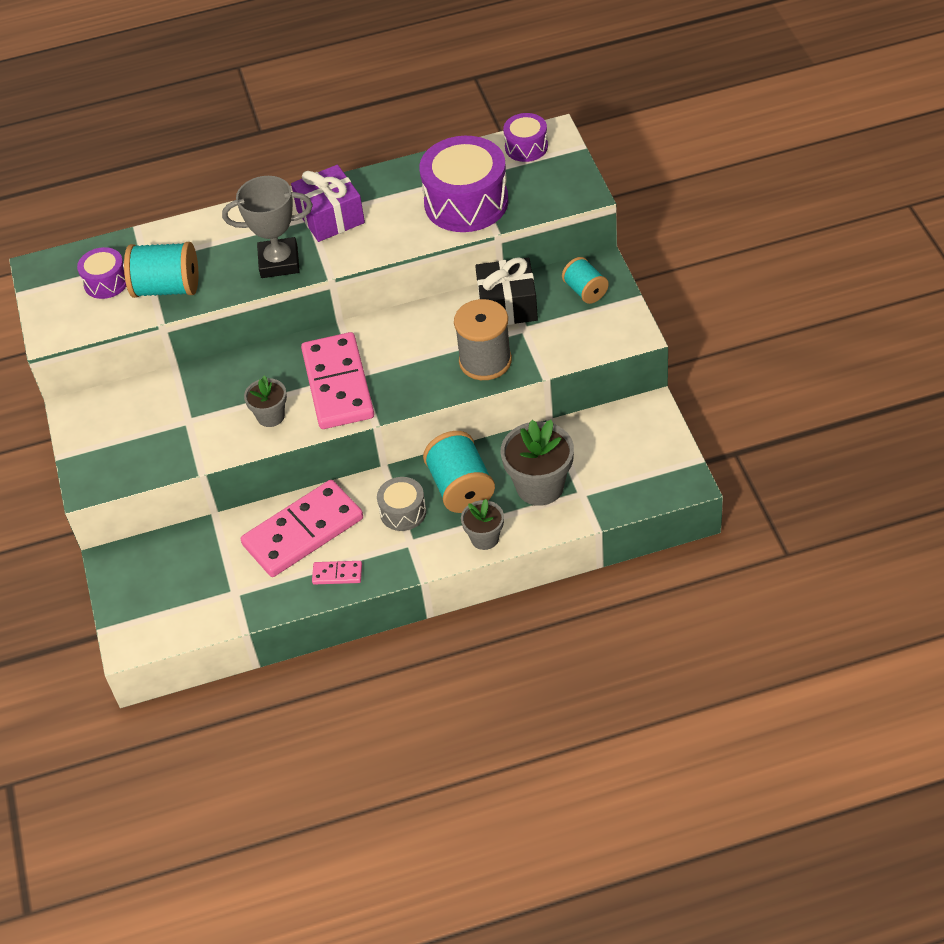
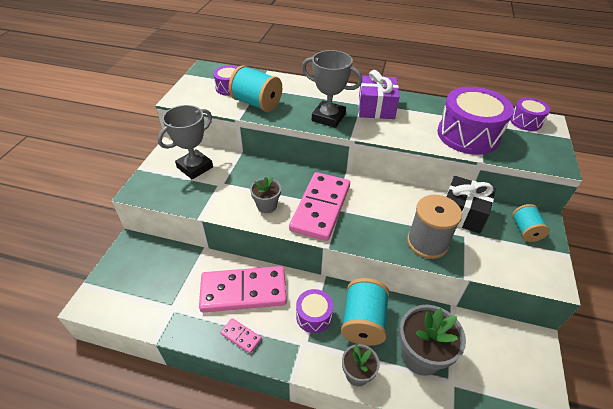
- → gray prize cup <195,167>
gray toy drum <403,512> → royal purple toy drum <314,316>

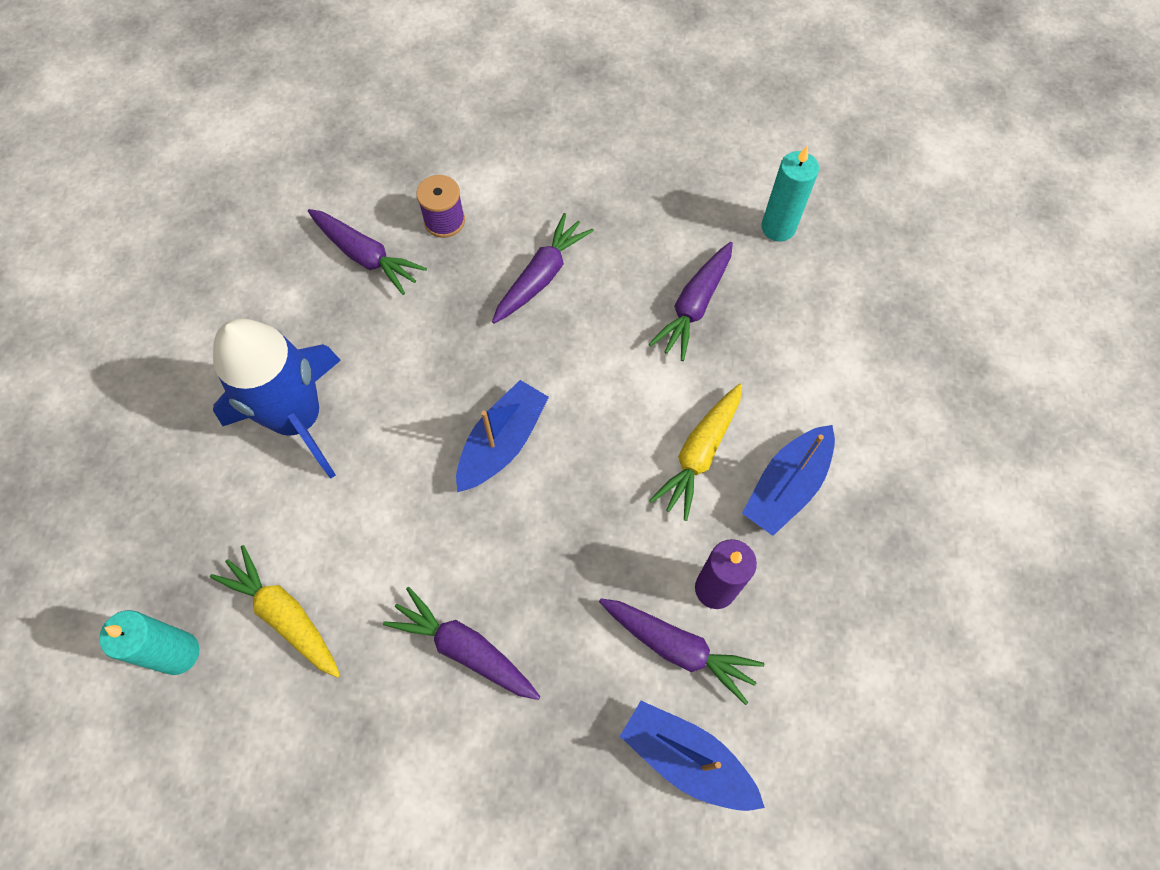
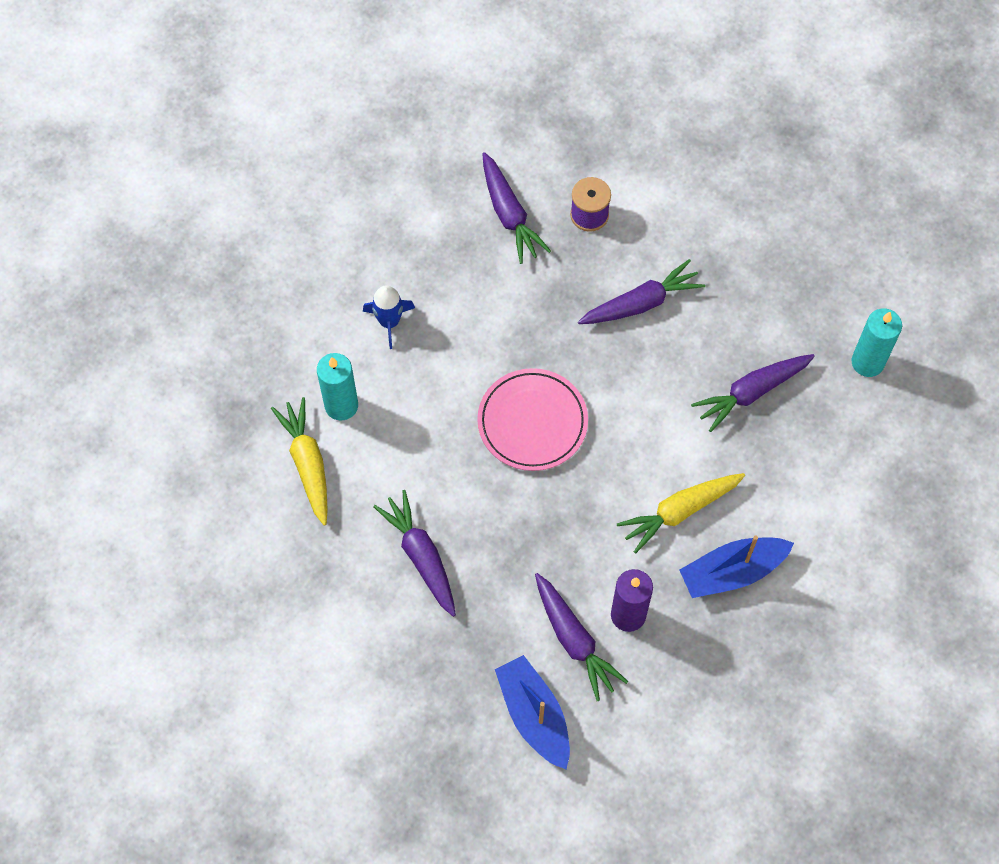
turquoise pillar candle <178,653> → turquoise pillar candle <341,405>, moved
blue sailboat <502,443> → rose-pink plate <532,422>
blue toy rocket <298,418> → blue toy rocket <389,322>, x0.46

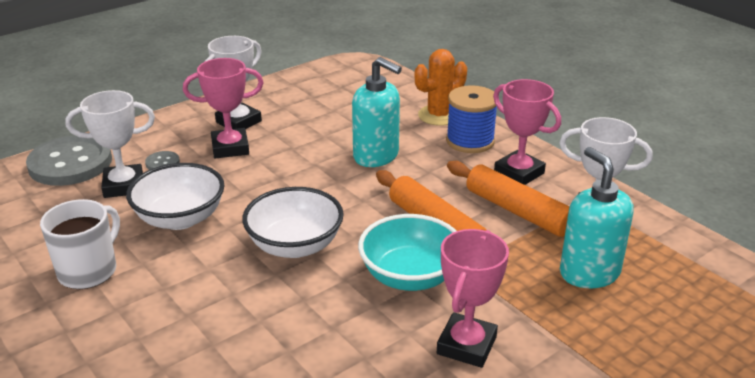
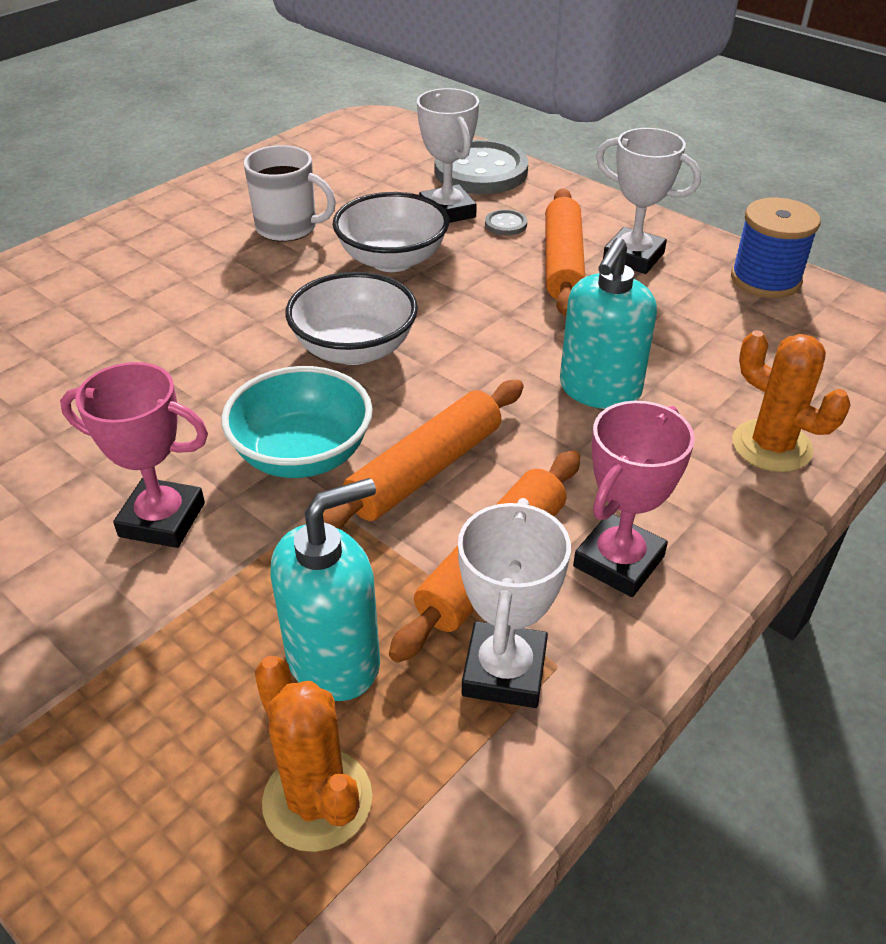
- → bright orange prickly plant <317,800>
blue reel of thread <470,141> → blue reel of thread <765,279>, moved
rose-pink prize cup <230,148> → bright orange pastry roller <562,263>

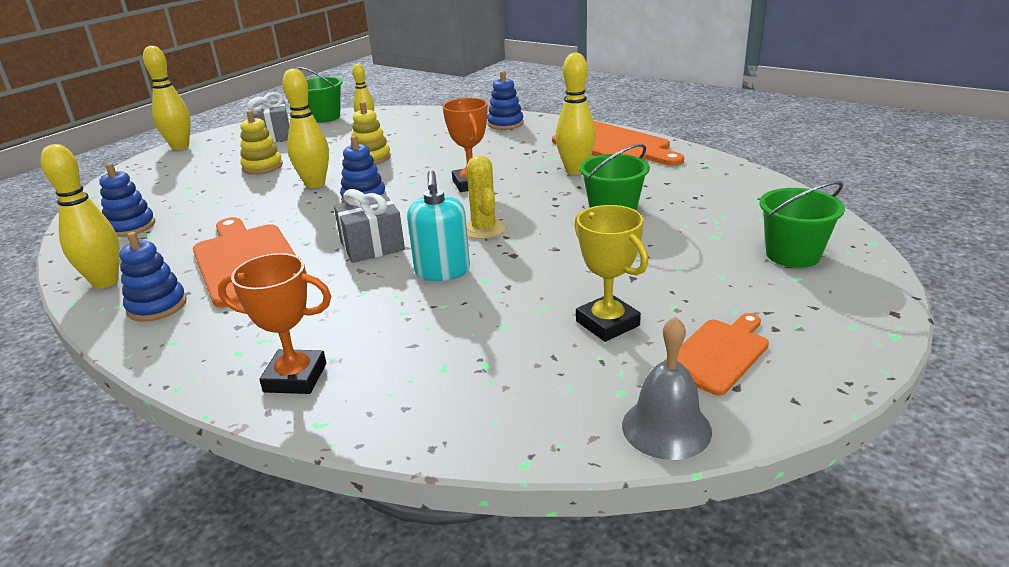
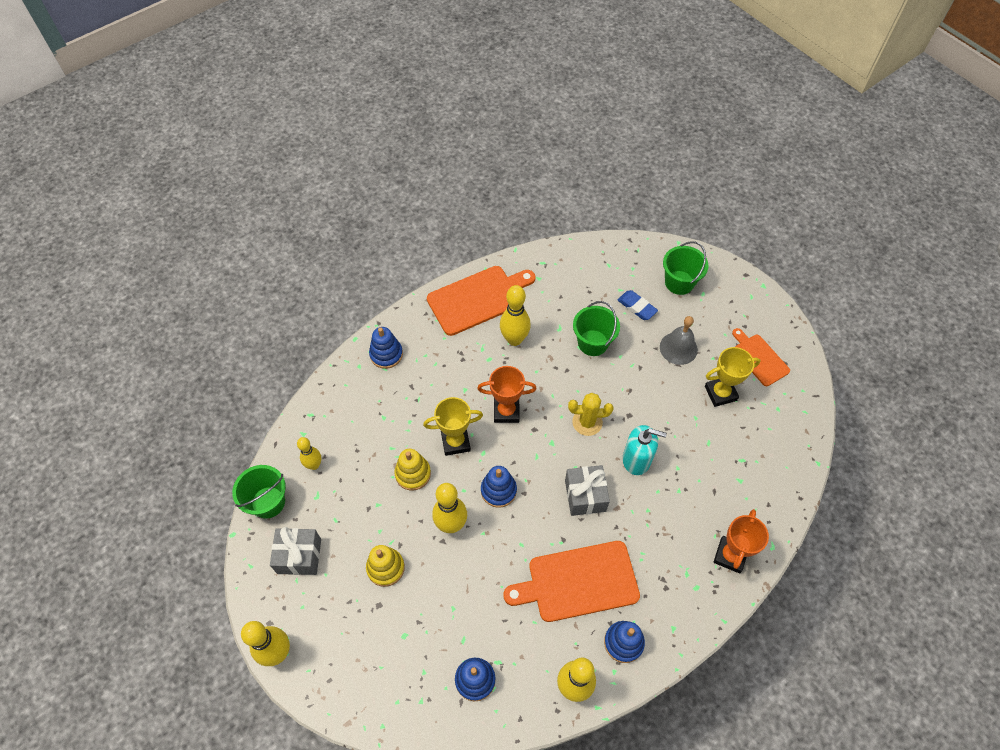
- → golden prize cup <455,442>
- → blue eraser <637,307>
gray school bell <666,428> → gray school bell <678,348>, moved

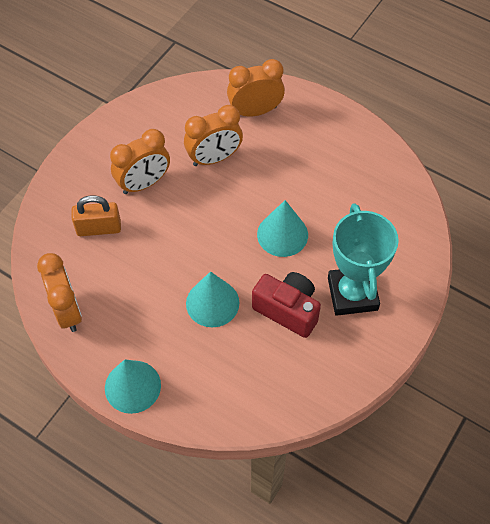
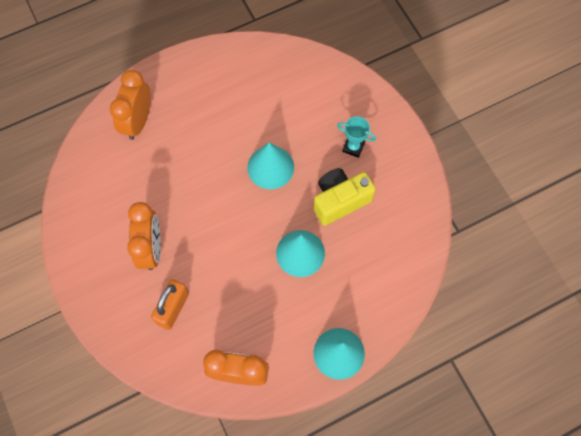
bright orange clock <214,158> → -
scarlet photo camera <287,310> → golden photo camera <340,201>
turquoise prize cup <352,294> → turquoise prize cup <353,147>, x0.46

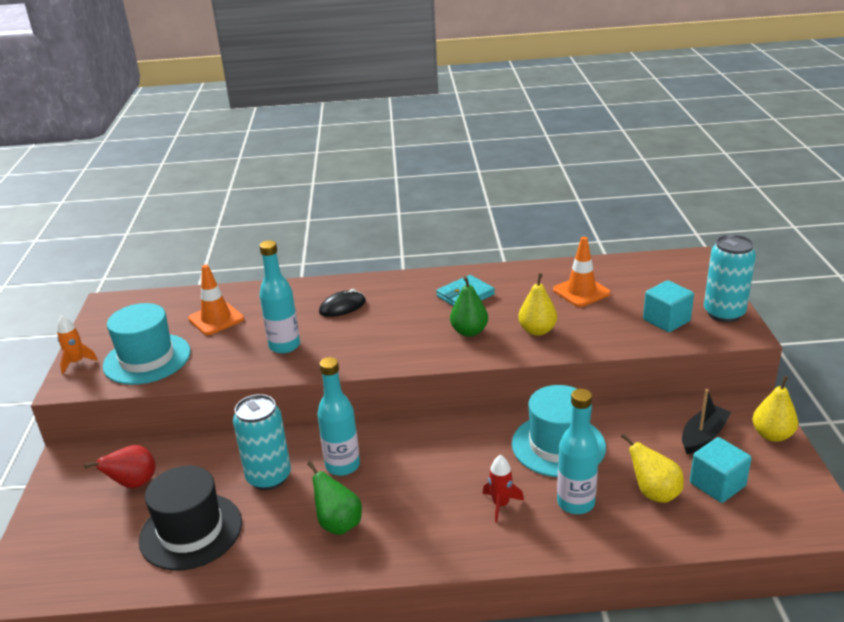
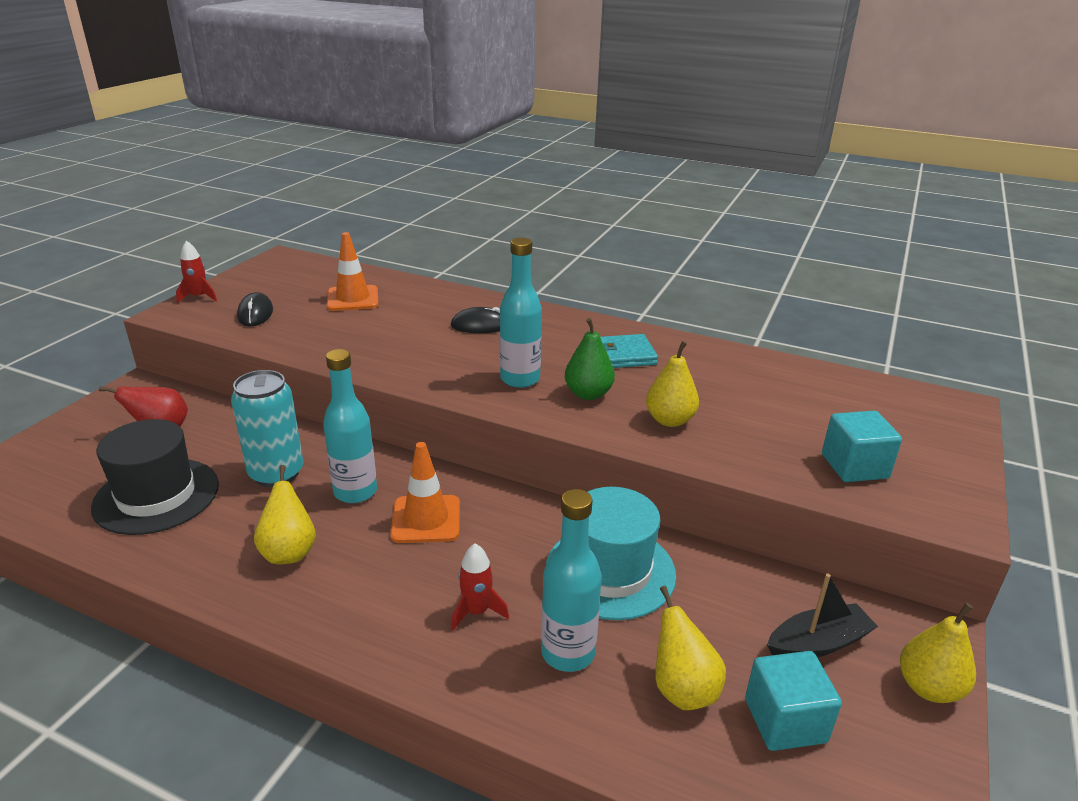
turquoise can <724,313> → -
turquoise flask <284,346> → turquoise flask <520,379>, moved
bright orange traffic cone <581,292> → bright orange traffic cone <426,519>, moved
turquoise tall hat <147,359> → ebony mouse <255,313>
bright orange toy rocket <77,362> → scarlet toy rocket <199,297>
emerald pear <338,524> → golden pear <289,552>

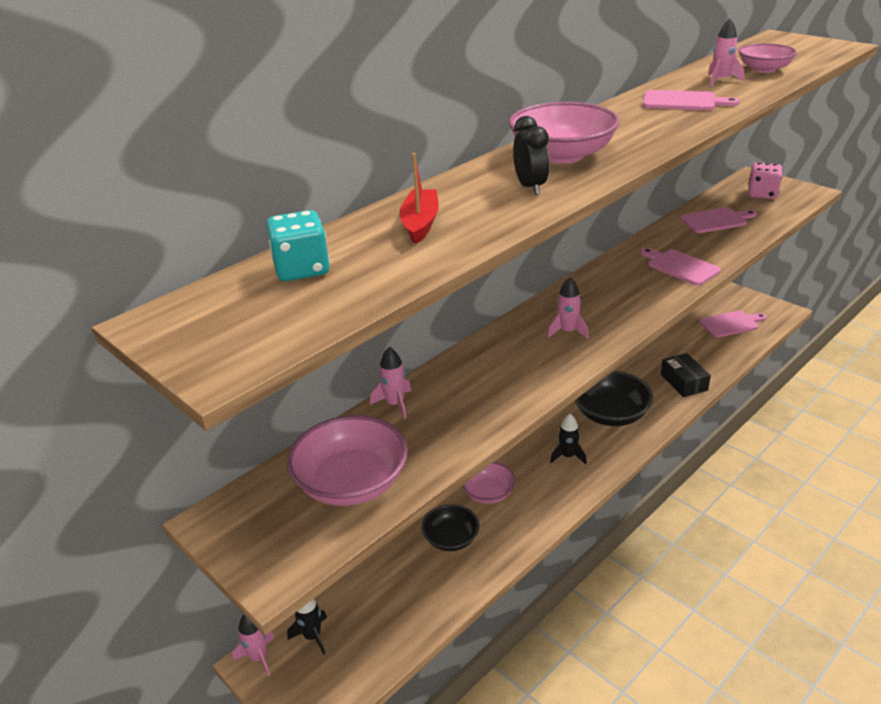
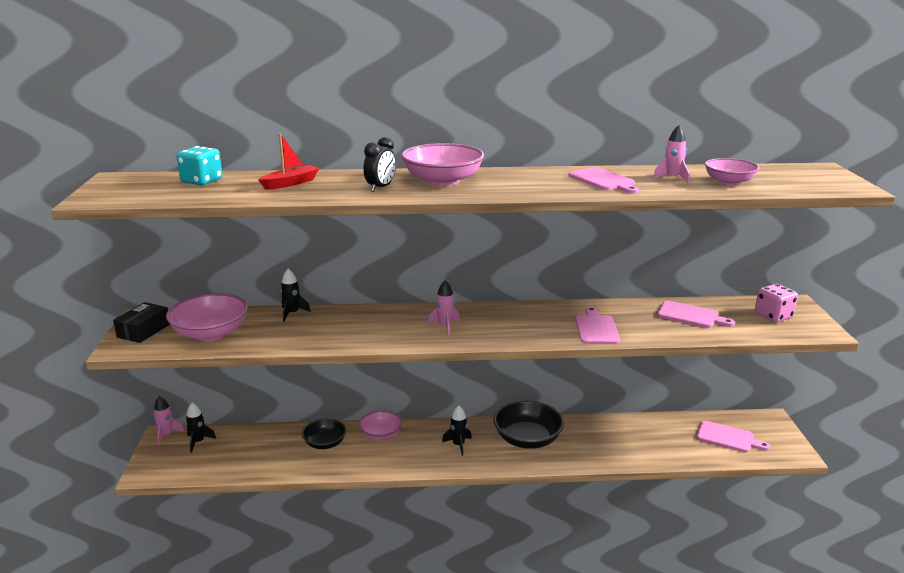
ebony parcel <684,382> → ebony parcel <144,331>, moved
rose-pink toy rocket <395,404> → ebony toy rocket <292,313>

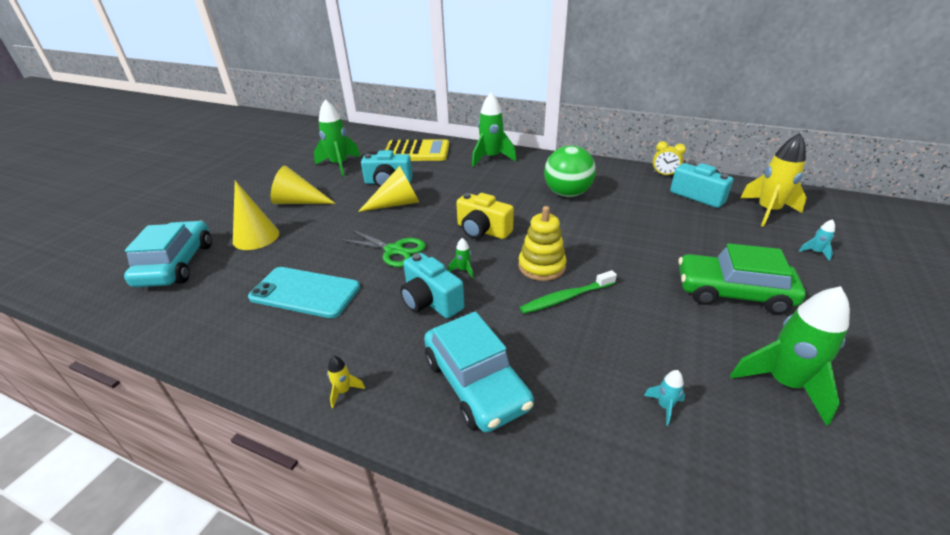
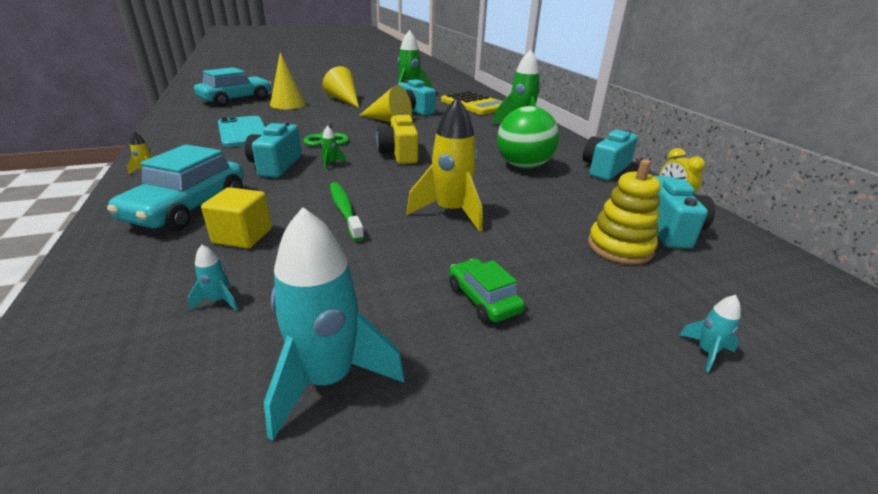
- → golden solid cube <242,236>
- → turquoise photo camera <605,169>
golden stacking rings <541,266> → golden stacking rings <619,247>, moved
golden toy rocket <767,211> → golden toy rocket <450,212>, moved
emerald toy rocket <784,384> → turquoise toy rocket <328,379>
emerald toothbrush <566,298> → emerald toothbrush <344,210>, 45 degrees clockwise
emerald toy car <732,293> → emerald toy car <483,299>, x0.53

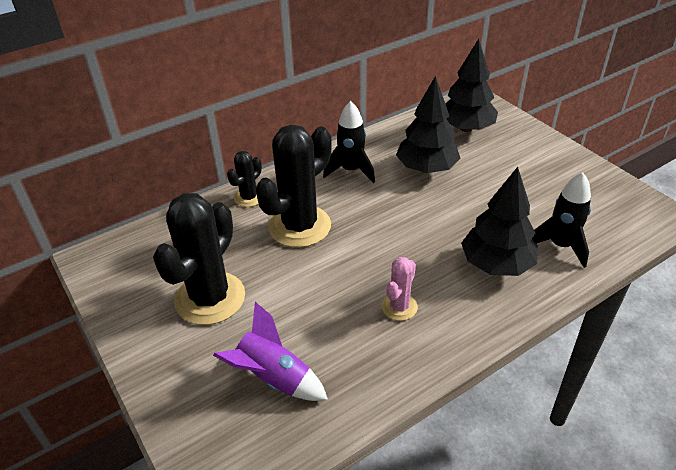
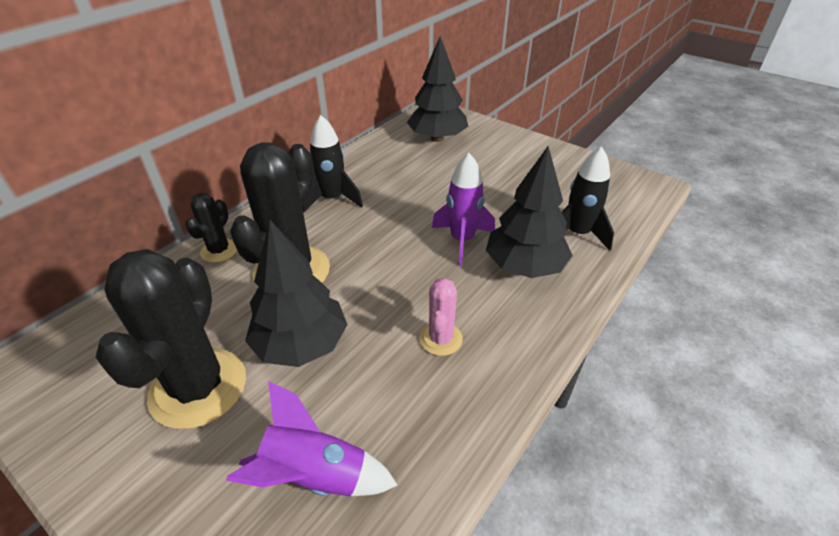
- → royal purple toy rocket <462,240>
ebony fir tree <426,168> → ebony fir tree <301,344>, moved

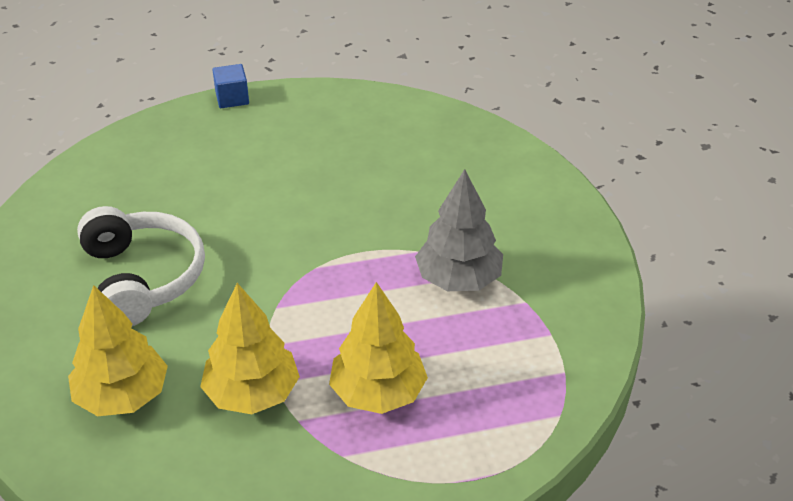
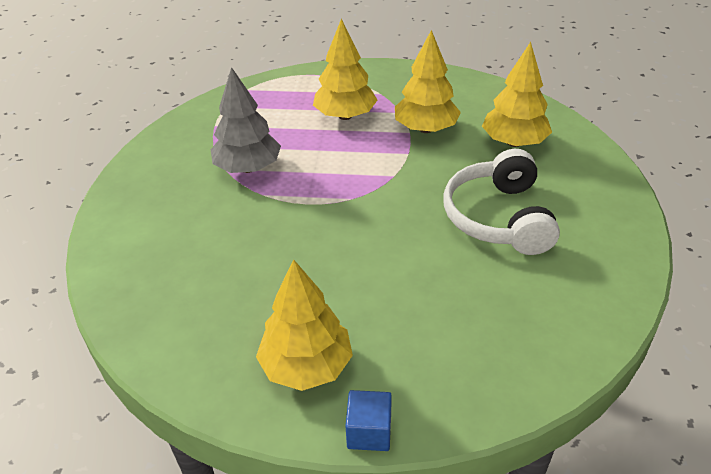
- → golden fir tree <306,366>

